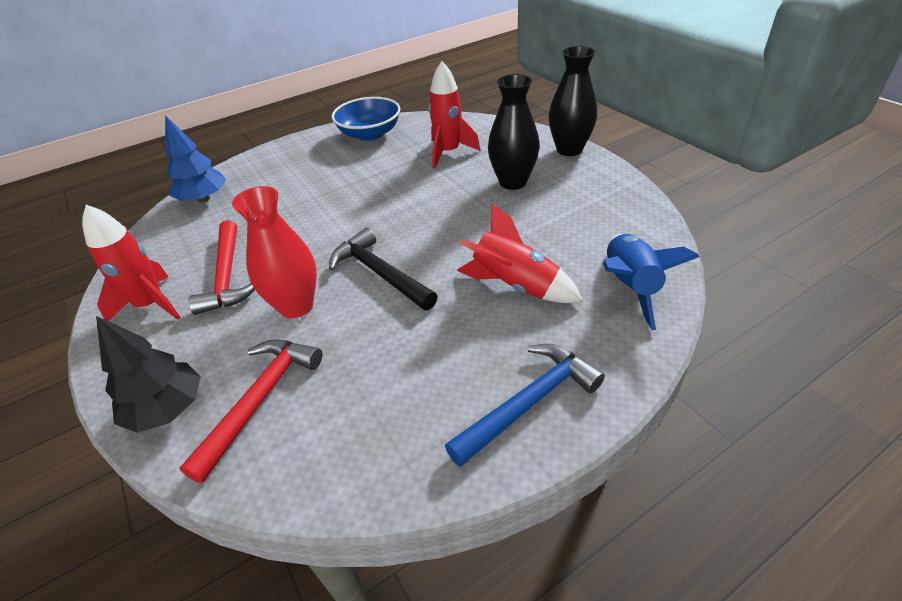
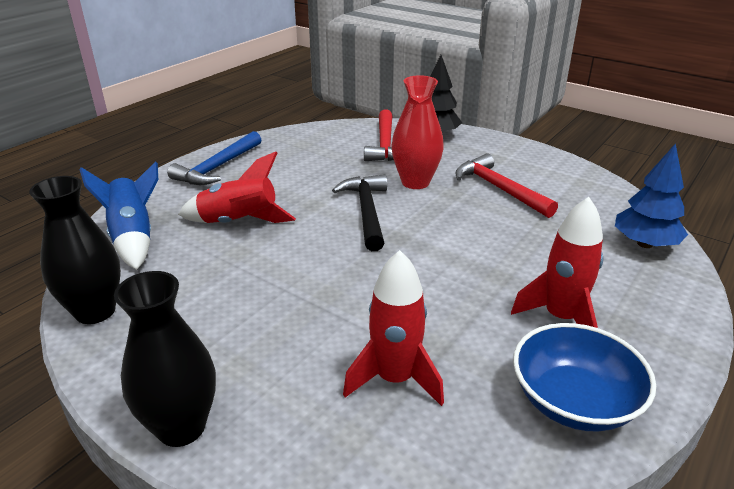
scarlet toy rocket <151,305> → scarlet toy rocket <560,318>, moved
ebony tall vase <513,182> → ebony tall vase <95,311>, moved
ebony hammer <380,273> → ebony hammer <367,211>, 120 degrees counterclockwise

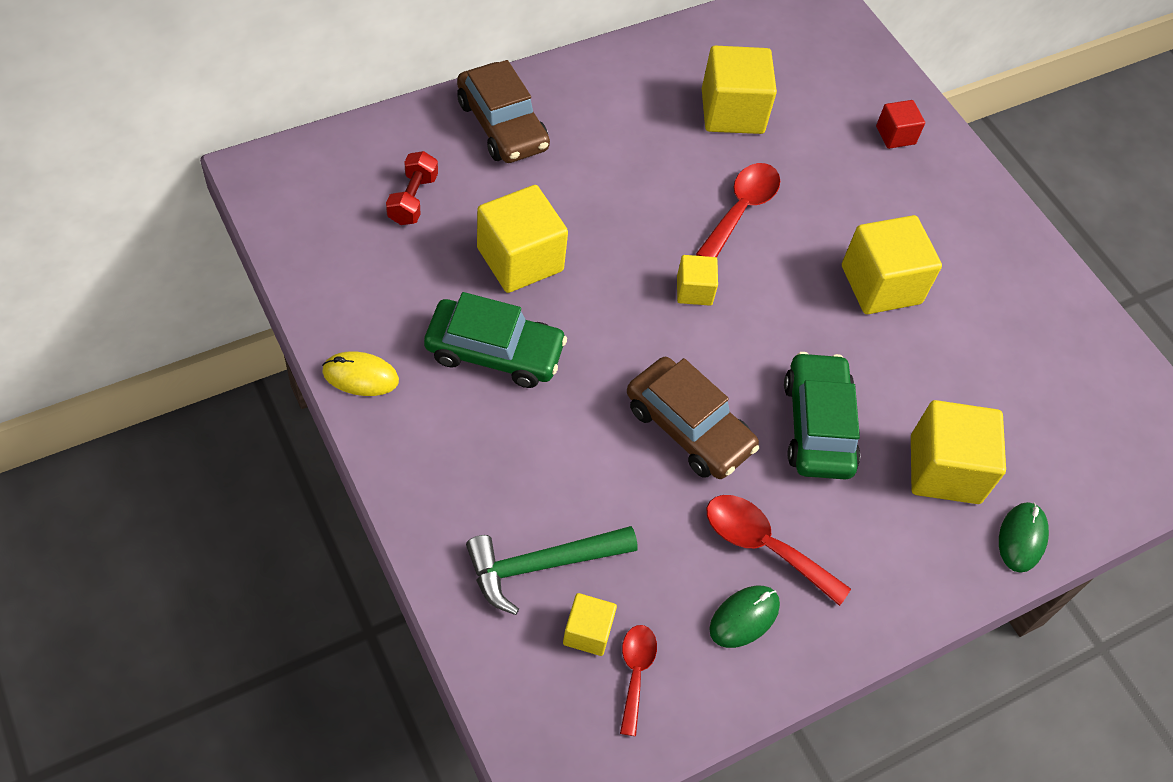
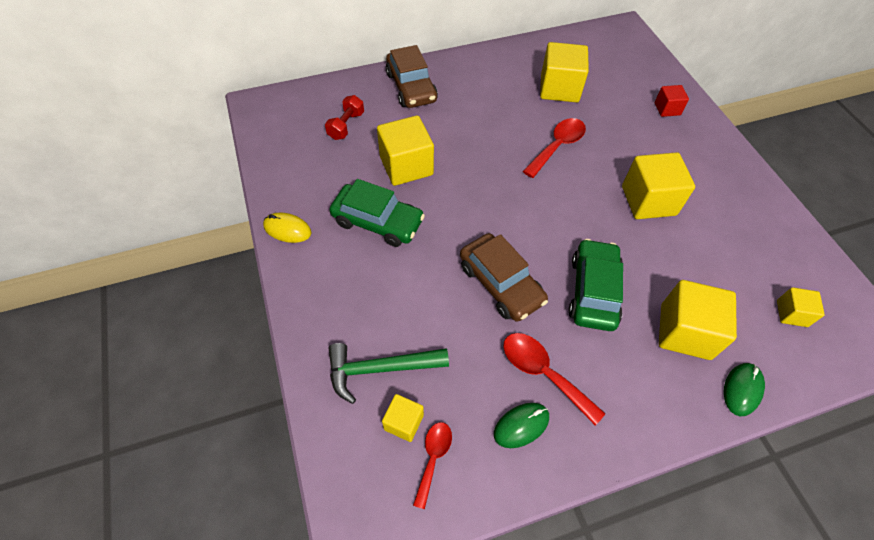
golden solid cube <694,290> → golden solid cube <791,313>, moved

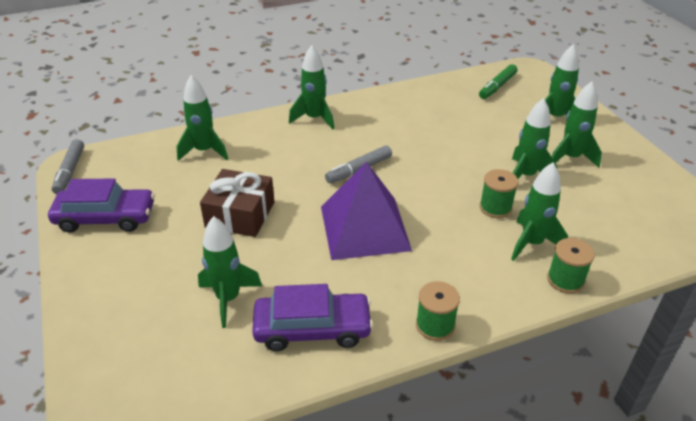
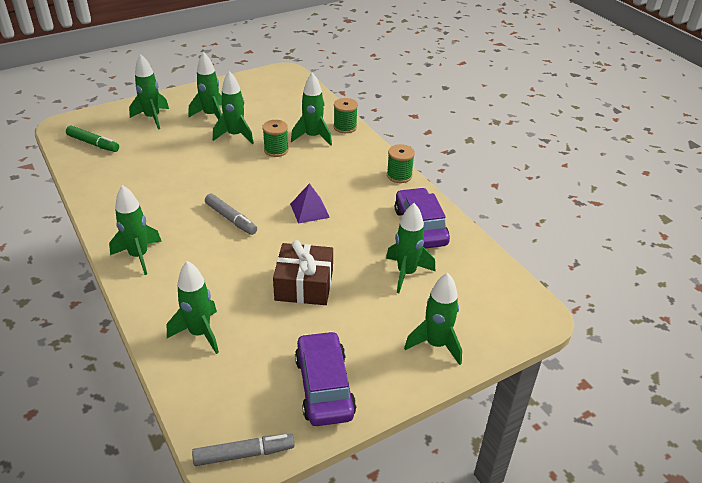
- → emerald toy rocket <436,344>
royal purple pyramid <364,227> → royal purple pyramid <309,210>, x0.50

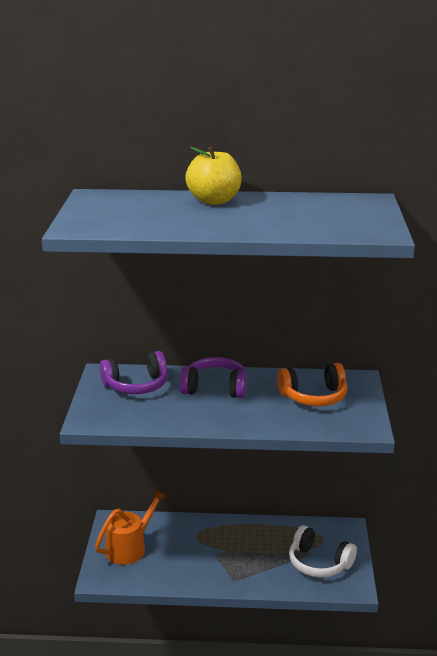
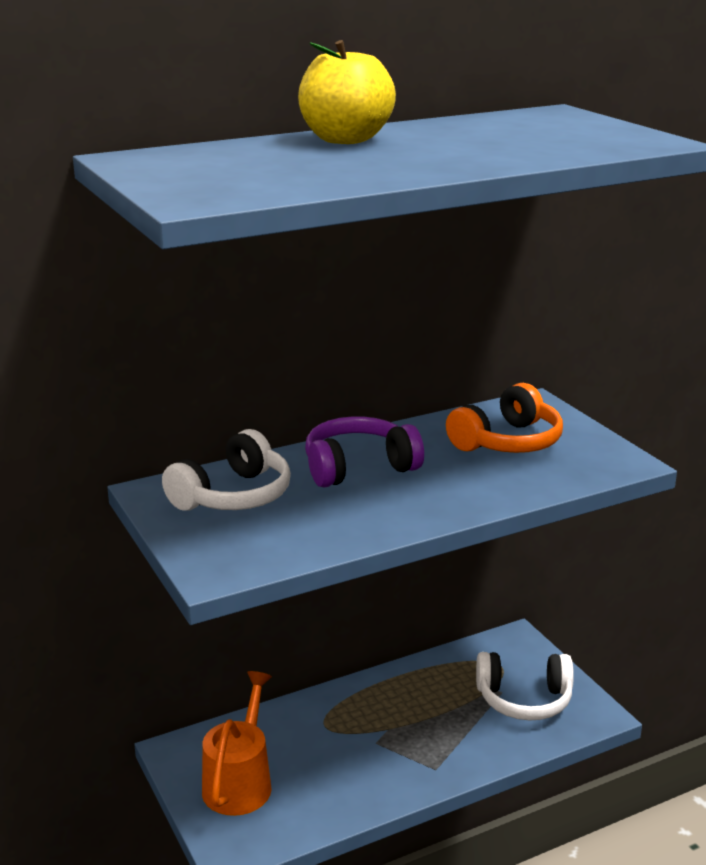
royal purple over-ear headphones <136,385> → white over-ear headphones <233,496>

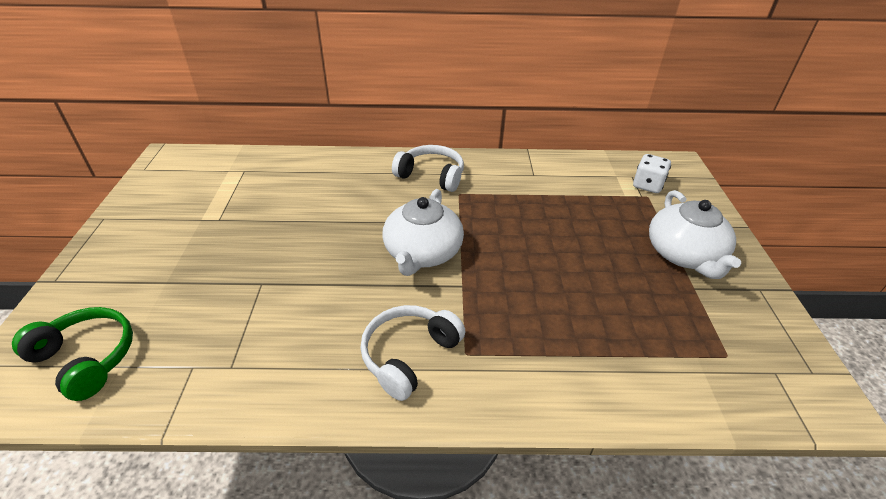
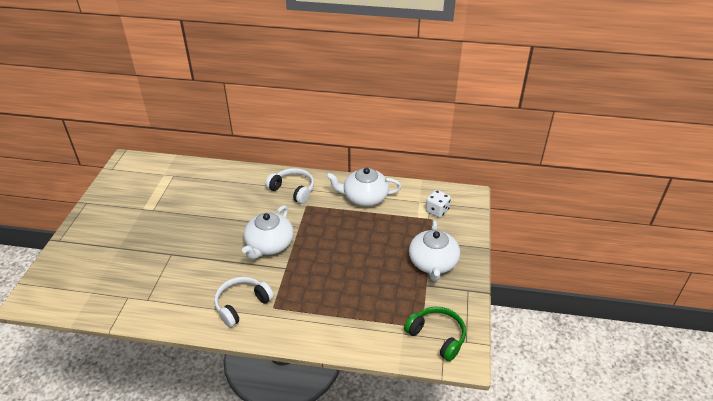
- → white teapot <364,197>
emerald over-ear headphones <87,358> → emerald over-ear headphones <437,336>, moved

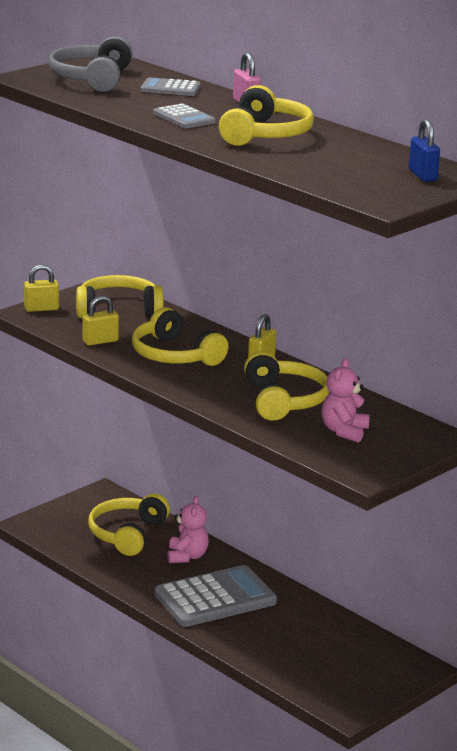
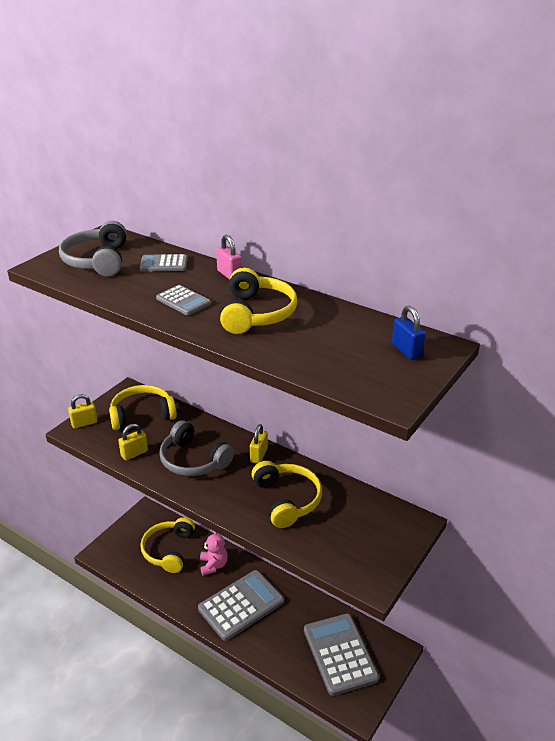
rose-pink teddy <344,431> → -
- → gray pocket calculator <340,654>
golden over-ear headphones <174,355> → gray over-ear headphones <193,460>

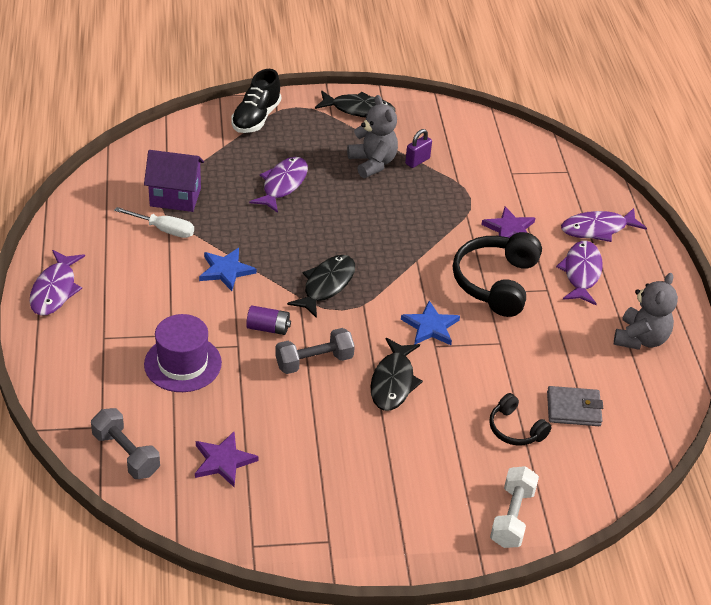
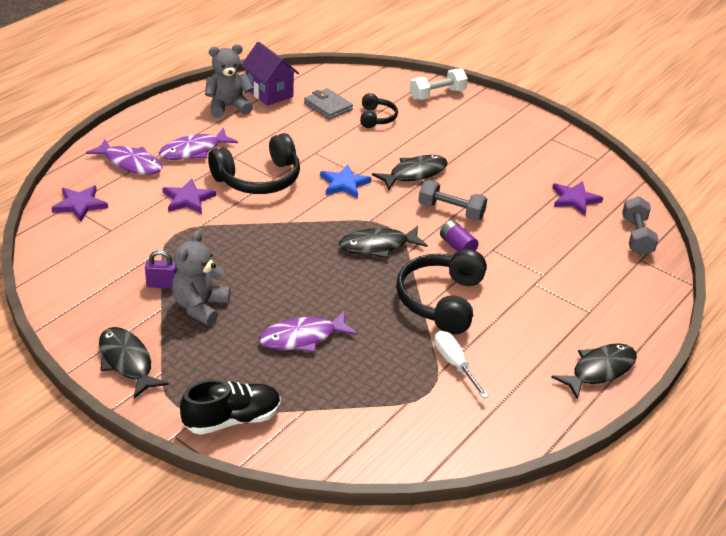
royal purple tall hat <183,363> → -
- → royal purple five-pointed star <80,205>
royal purple toy house <175,197> → royal purple toy house <269,93>, moved
blue five-pointed star <226,270> → ebony over-ear headphones <441,301>
royal purple toy fish <55,290> → ebony toy fish <599,370>

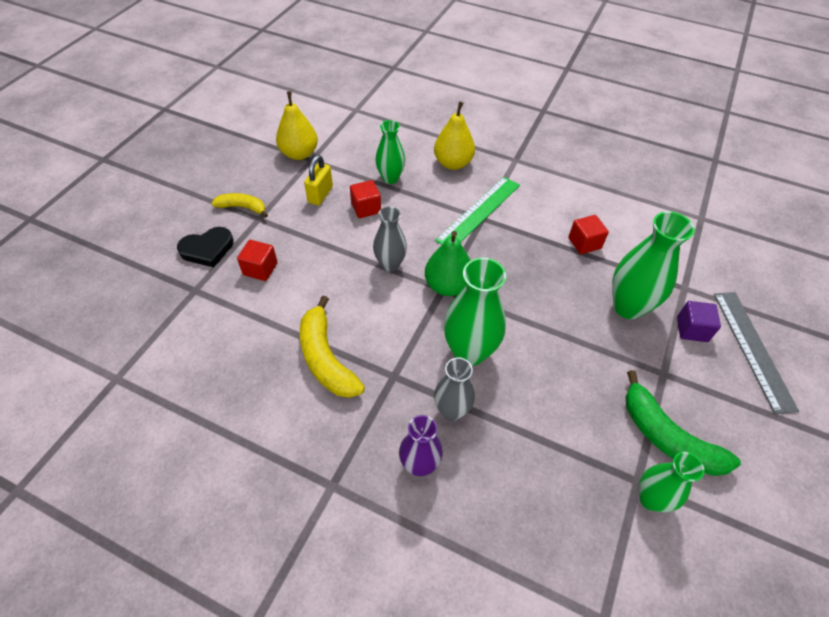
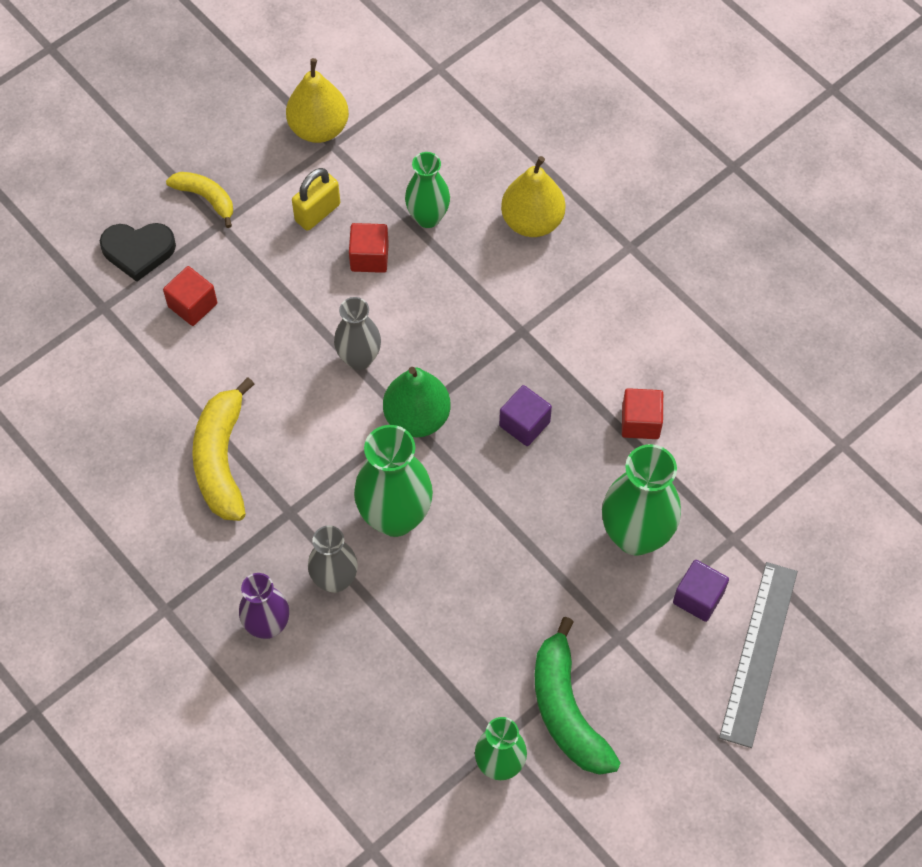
emerald measuring stick <479,212> → -
- → royal purple solid cube <524,424>

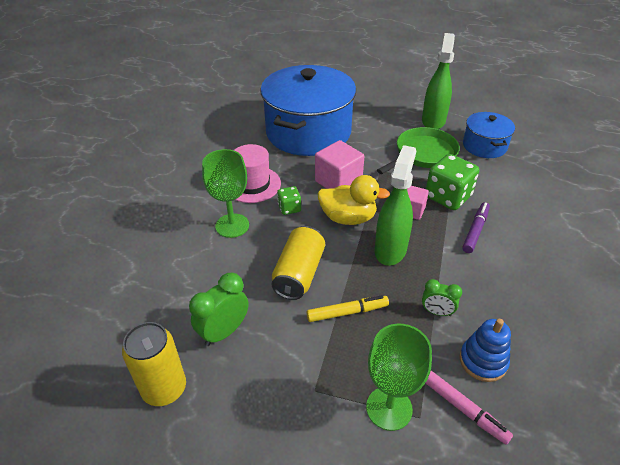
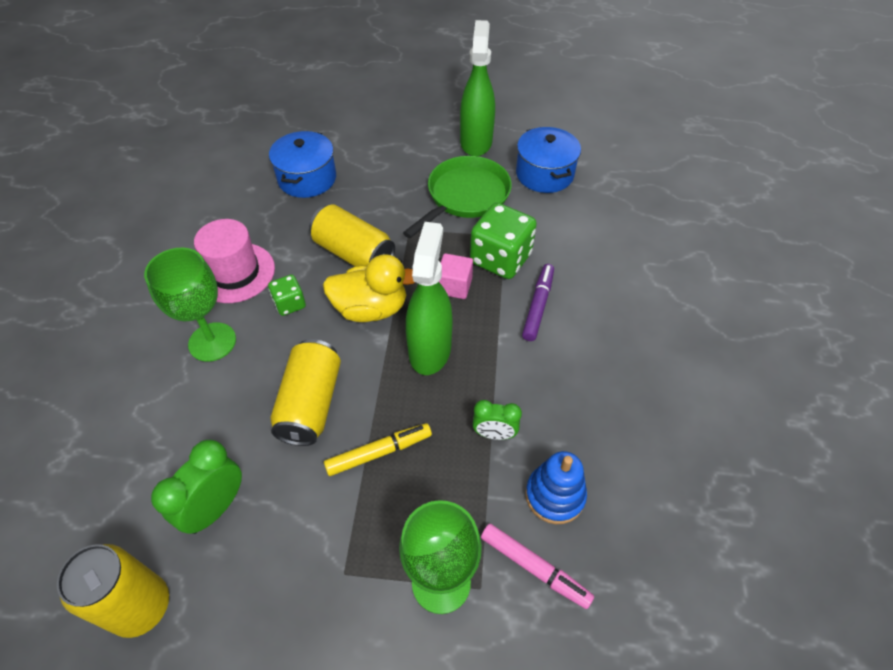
rose-pink solid cube <338,182> → golden can <354,253>
blue pot <308,132> → blue pot <307,178>, x0.50

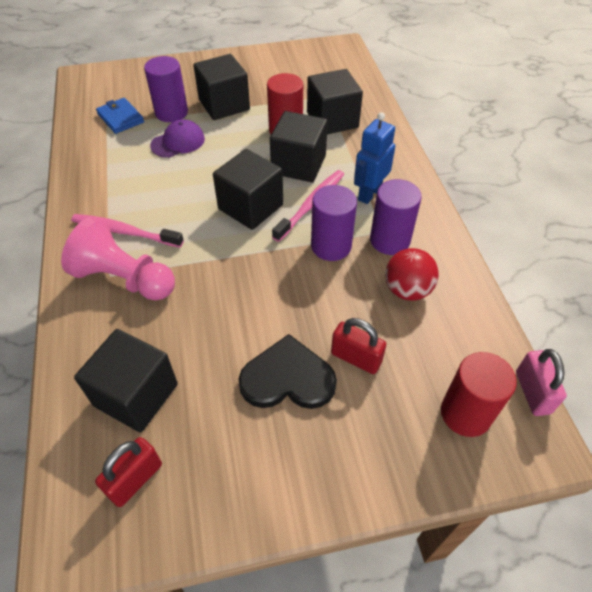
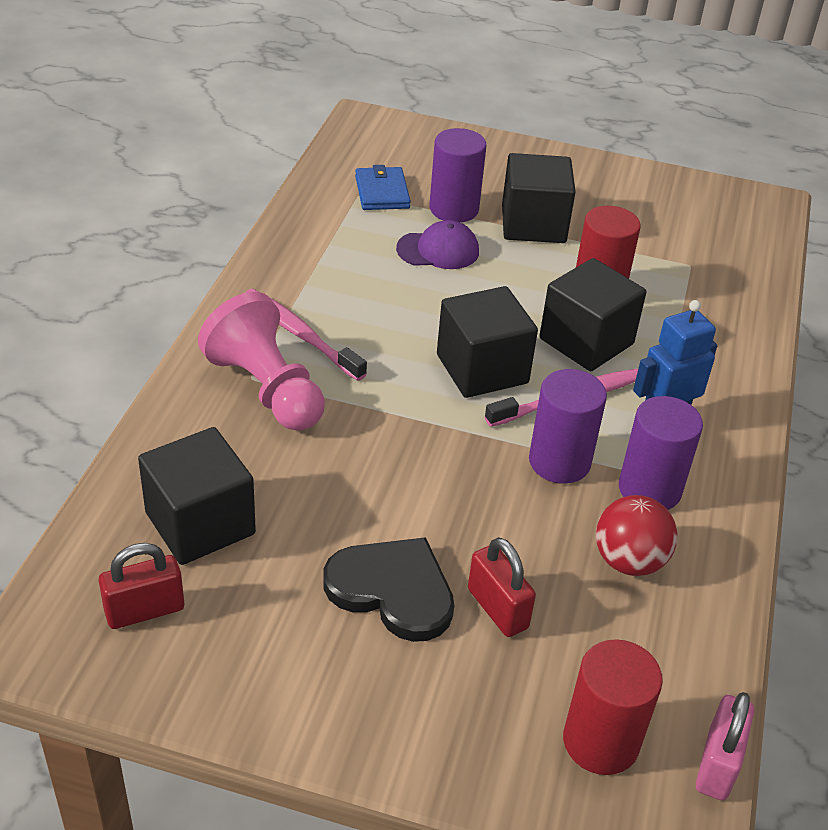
ebony solid cube <332,120> → -

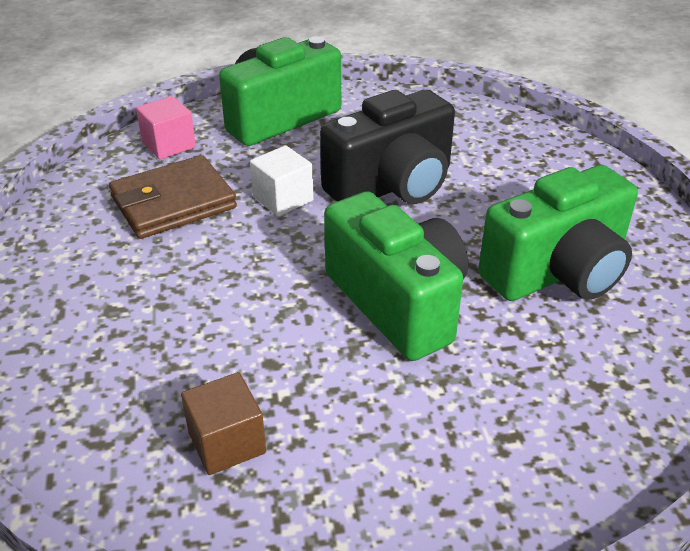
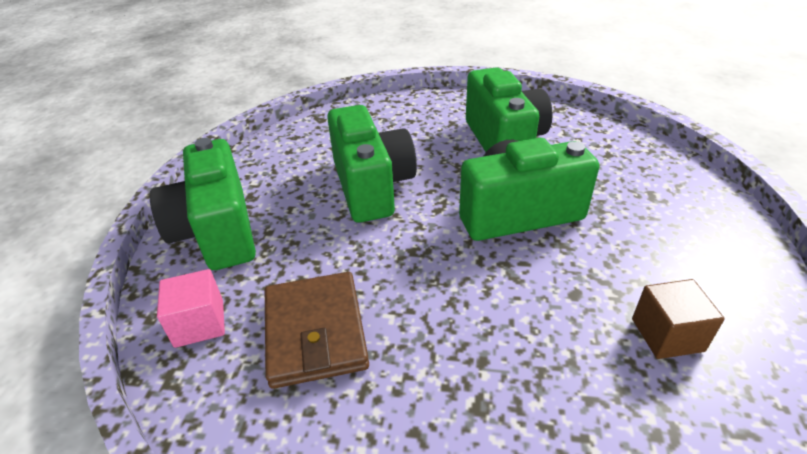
white solid cube <283,199> → -
ebony photo camera <392,186> → emerald photo camera <371,186>

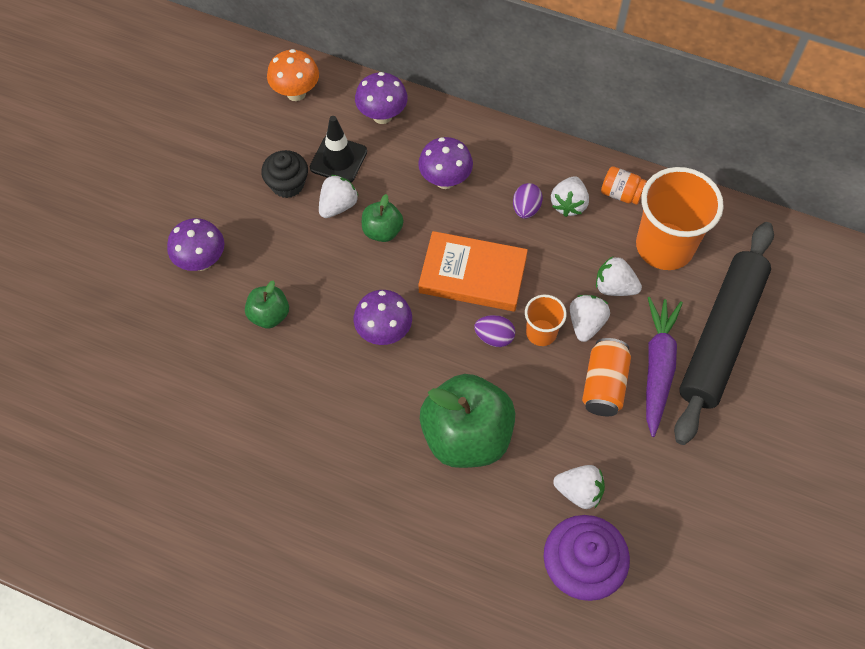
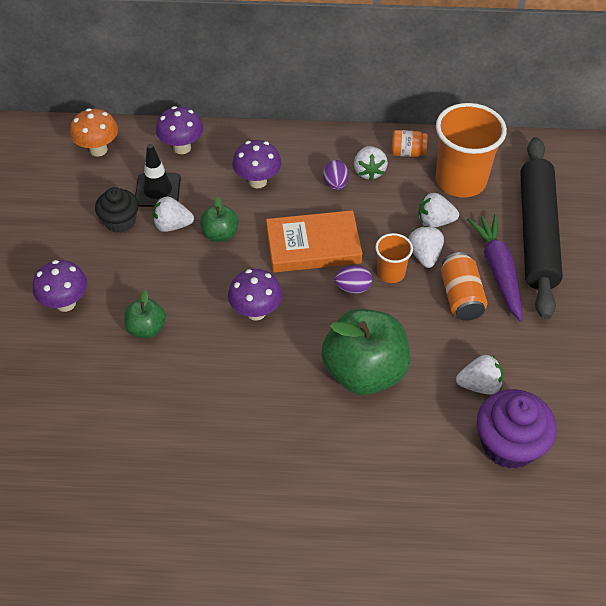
white toy strawberry <338,205> → white toy strawberry <172,225>, 105 degrees counterclockwise

